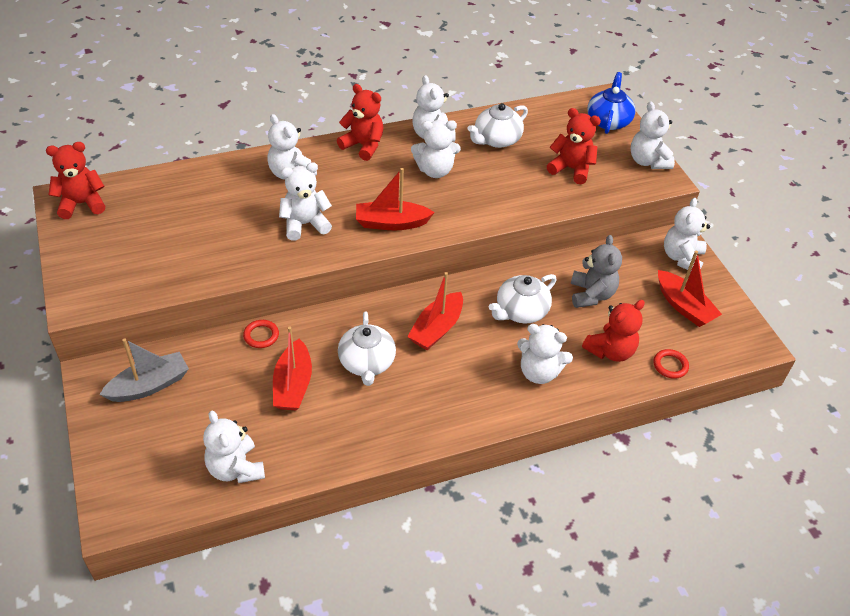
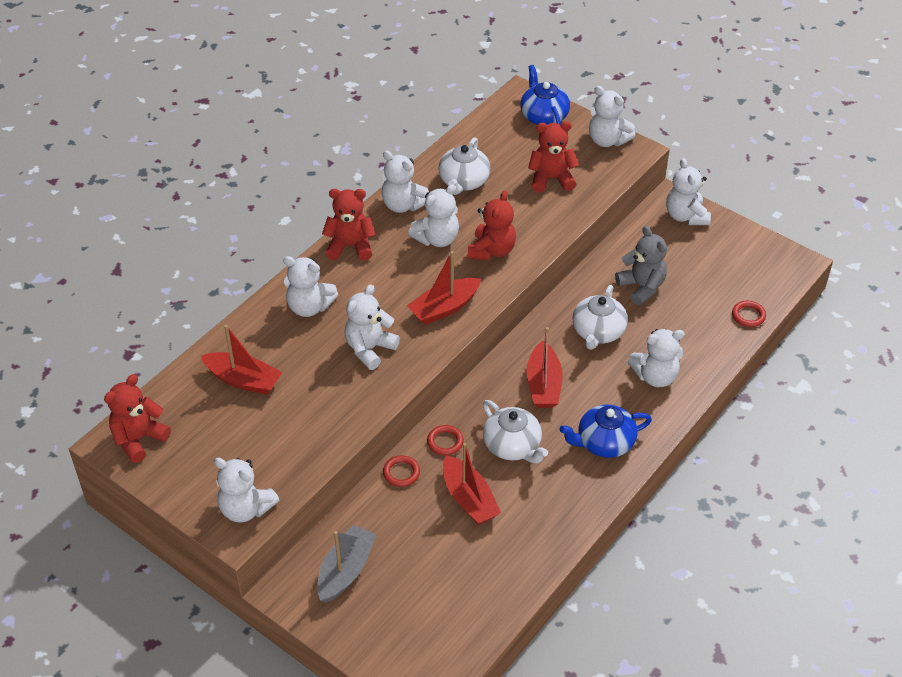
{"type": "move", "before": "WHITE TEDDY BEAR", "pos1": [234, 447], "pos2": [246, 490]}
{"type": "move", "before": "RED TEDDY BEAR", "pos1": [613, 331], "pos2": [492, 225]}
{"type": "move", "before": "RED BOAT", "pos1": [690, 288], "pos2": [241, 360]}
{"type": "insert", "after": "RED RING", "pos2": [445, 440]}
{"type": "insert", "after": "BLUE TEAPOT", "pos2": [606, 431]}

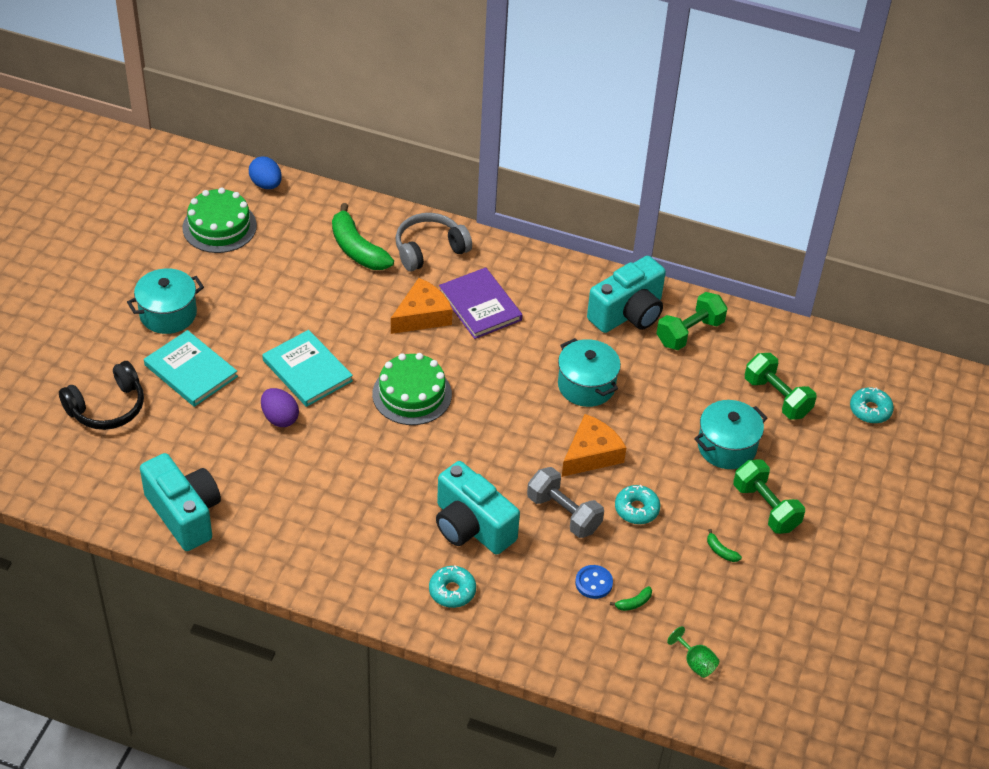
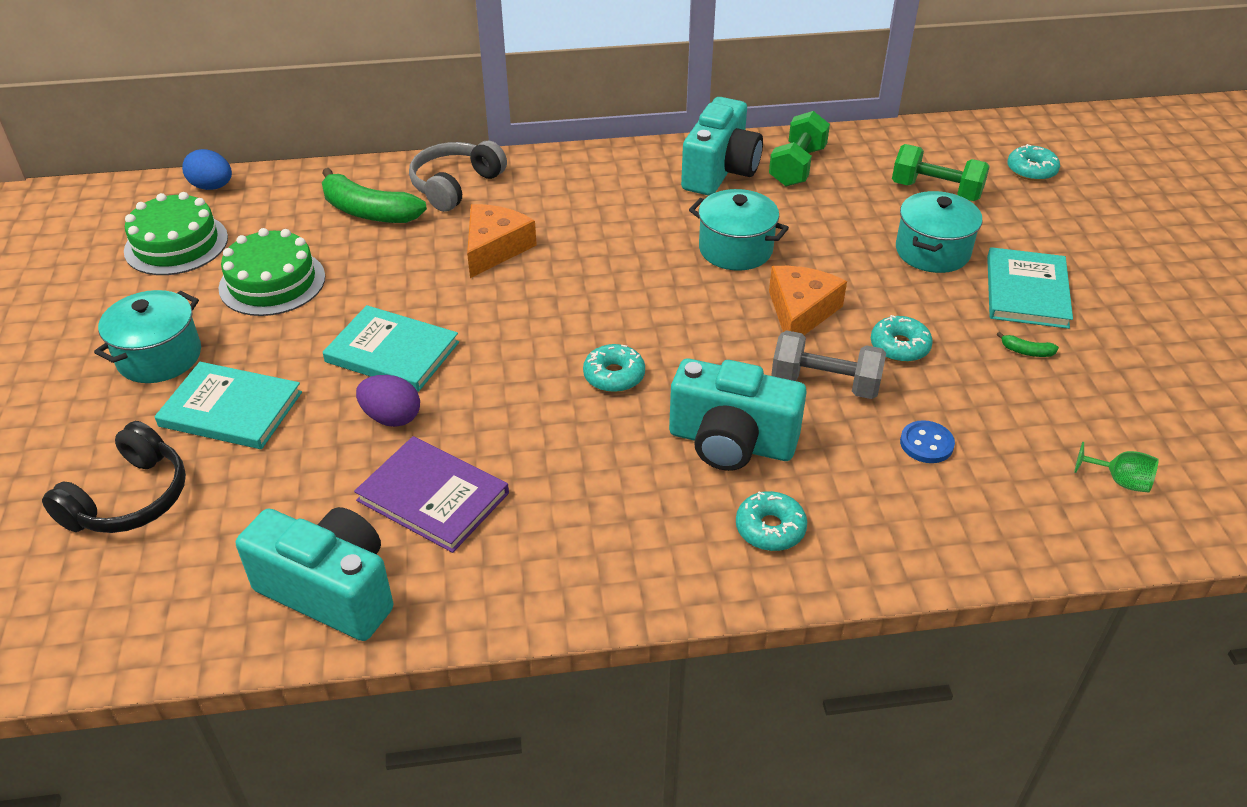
{"type": "move", "before": "GREEN CAKE", "pos1": [412, 389], "pos2": [272, 272]}
{"type": "move", "before": "PURPLE BOOK", "pos1": [480, 303], "pos2": [431, 494]}
{"type": "delete", "before": "GREEN BANANA", "pos1": [631, 598]}
{"type": "replace", "before": "GREEN DUMBBELL", "after": "TURQUOISE BOOK", "pos1": [769, 496], "pos2": [1030, 288]}
{"type": "insert", "after": "TURQUOISE DONUT", "pos2": [614, 368]}

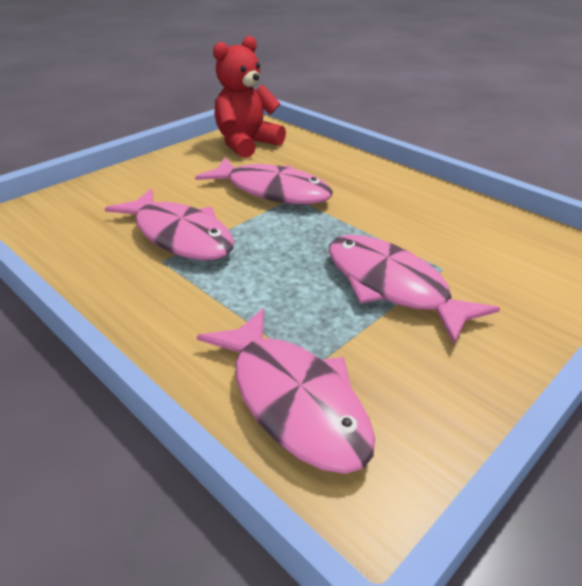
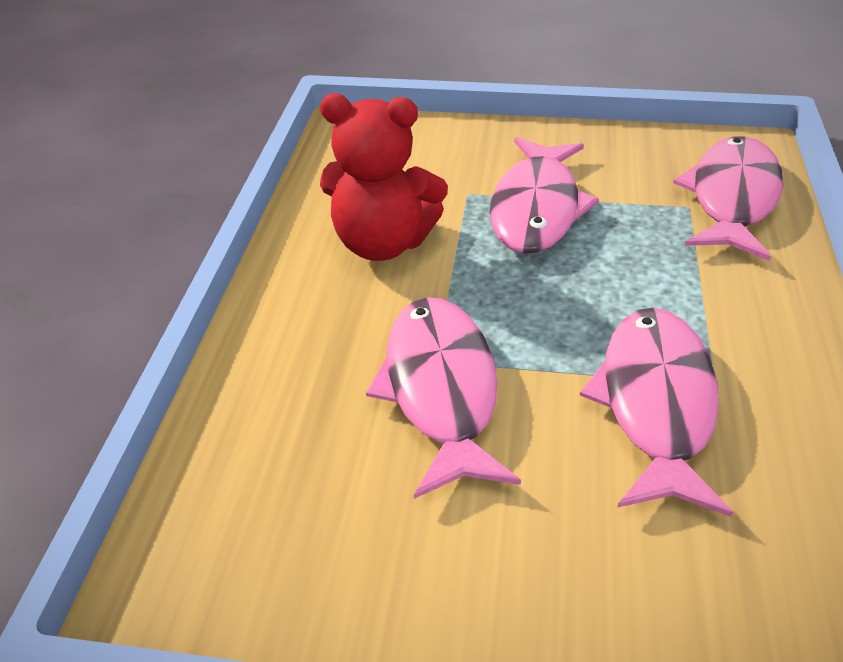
{"type": "move", "before": "RED TEDDY BEAR", "pos1": [249, 97], "pos2": [384, 177]}

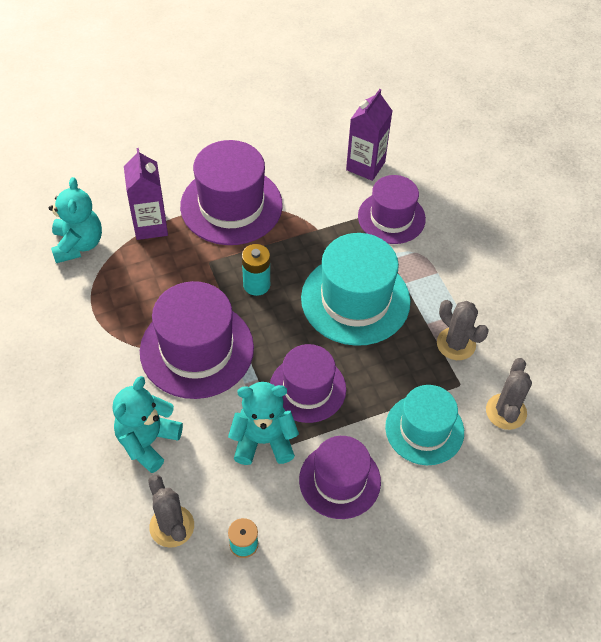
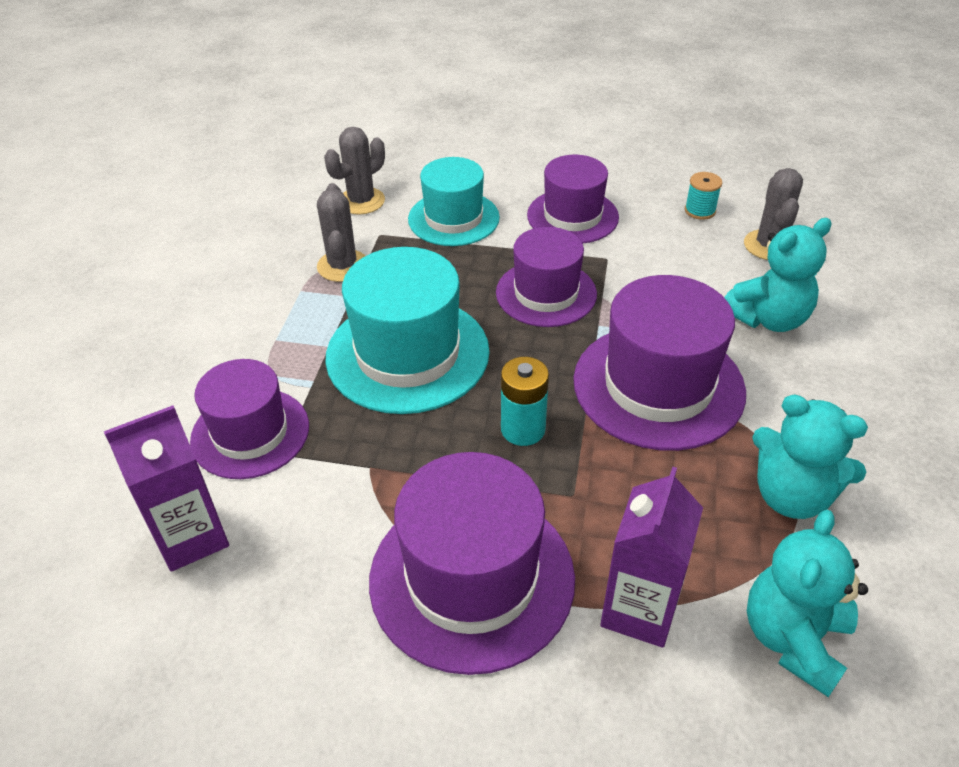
{"type": "move", "before": "TURQUOISE TEDDY BEAR", "pos1": [263, 423], "pos2": [810, 457]}

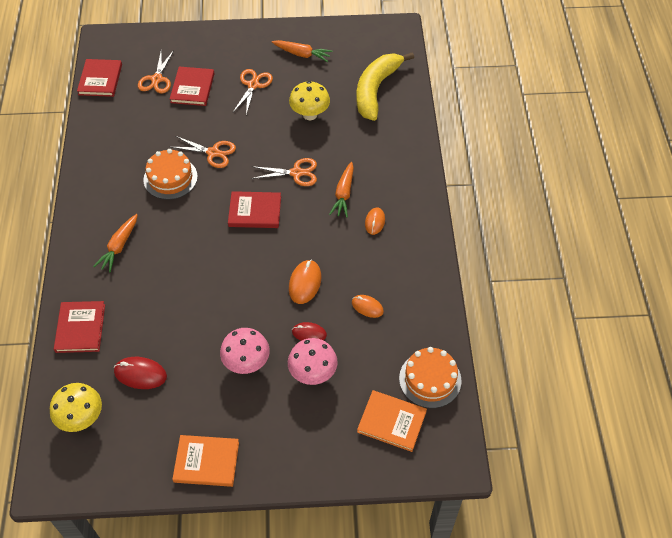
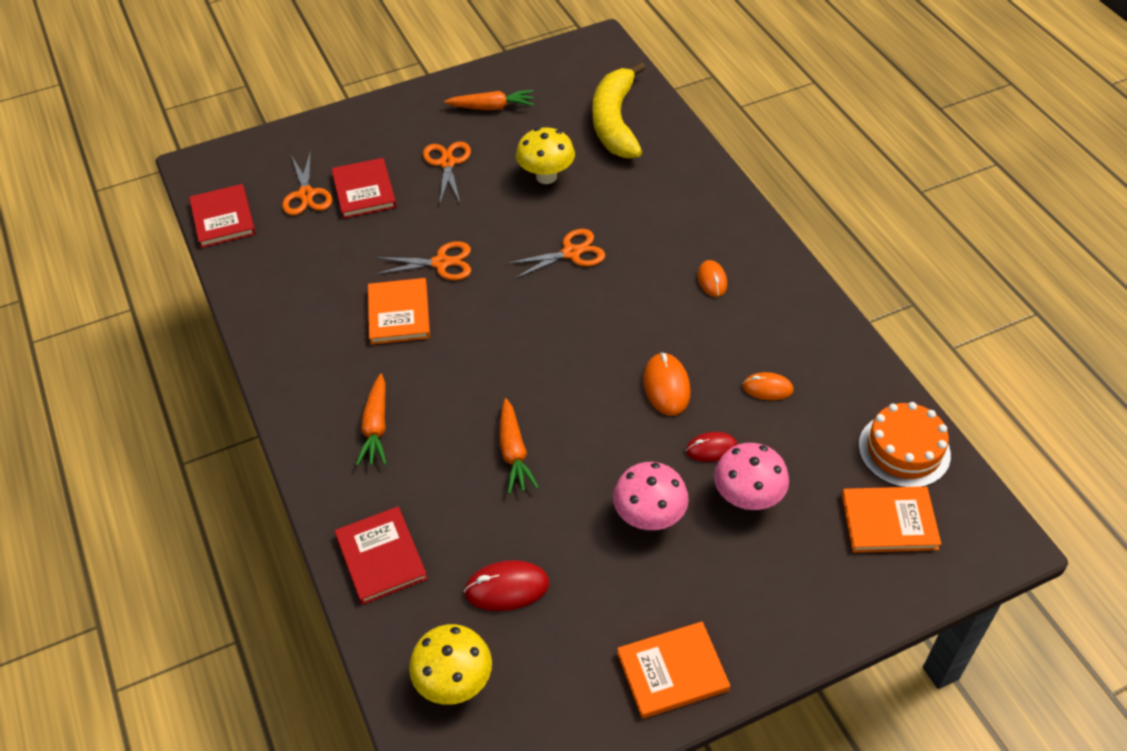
{"type": "replace", "before": "ORANGE CAKE", "after": "ORANGE BOOK", "pos1": [170, 174], "pos2": [399, 311]}
{"type": "delete", "before": "RED BOOK", "pos1": [254, 209]}
{"type": "move", "before": "ORANGE CARROT", "pos1": [341, 190], "pos2": [519, 446]}

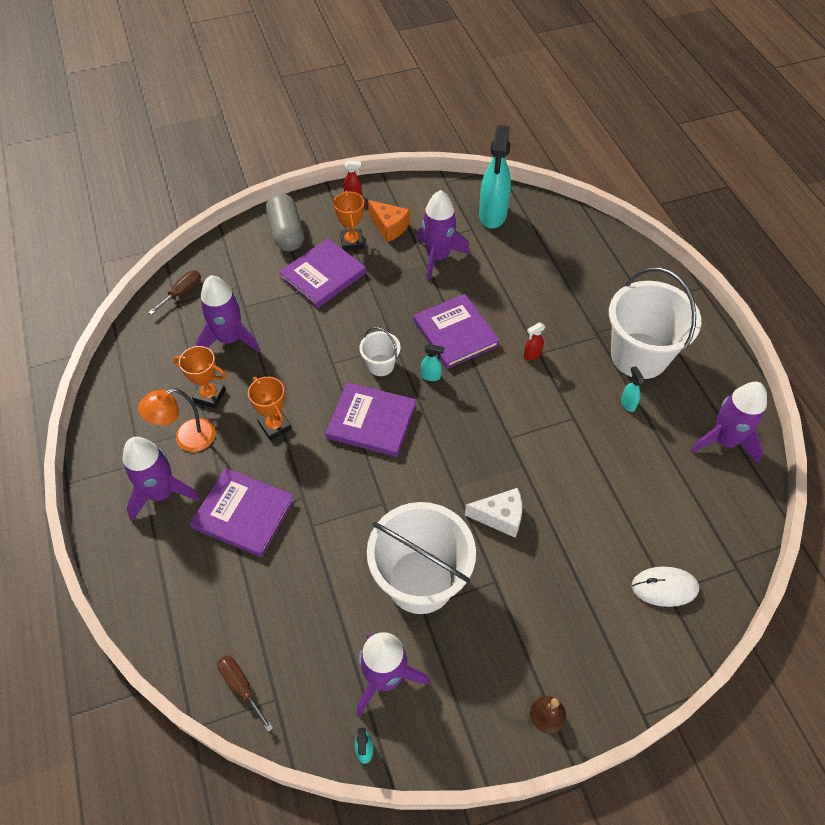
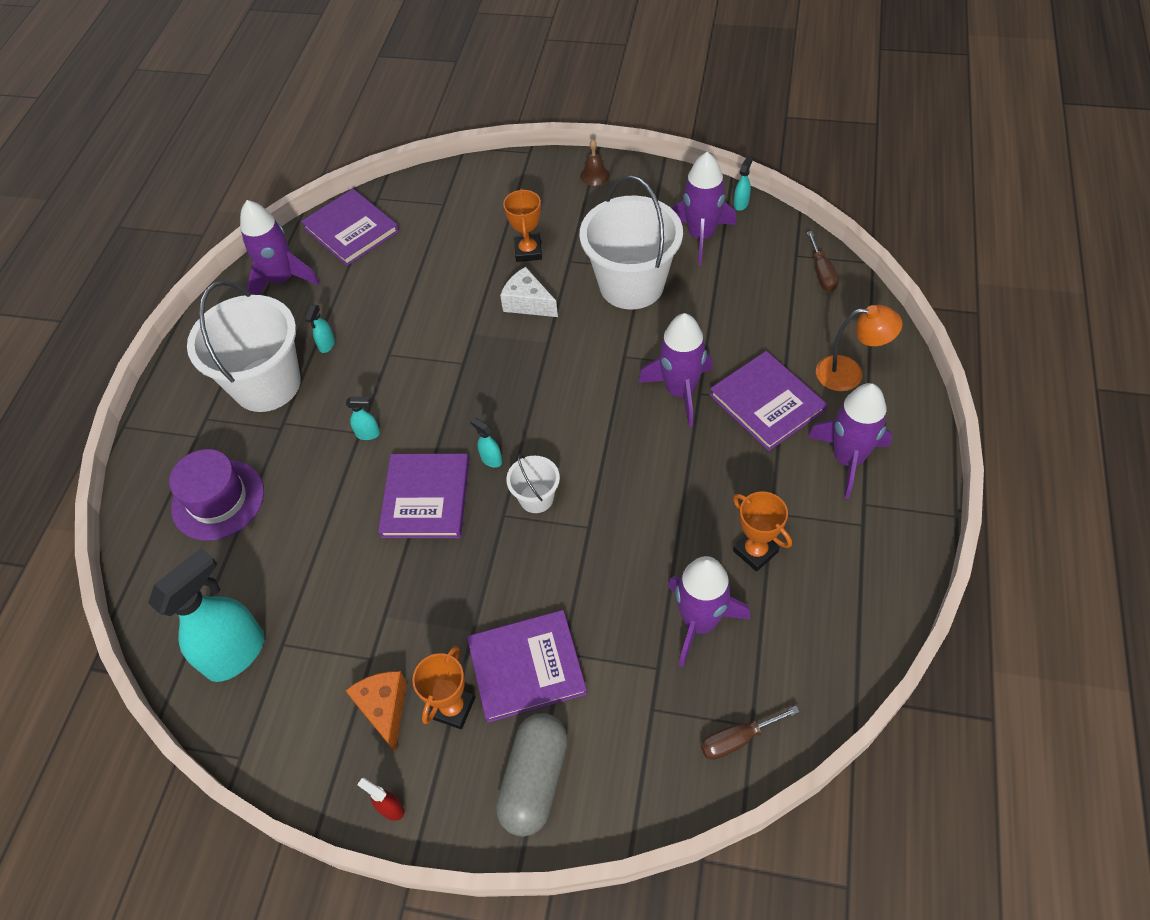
{"type": "move", "before": "ORANGE LAMP", "pos1": [177, 420], "pos2": [859, 348]}
{"type": "move", "before": "ORANGE TROPHY", "pos1": [270, 409], "pos2": [522, 225]}
{"type": "move", "before": "PURPLE BOOK", "pos1": [371, 419], "pos2": [350, 227]}
{"type": "move", "before": "PURPLE ROCKET", "pos1": [443, 235], "pos2": [676, 370]}
{"type": "recolor", "before": "RED SPRAY BOTTLE", "after": "TURQUOISE SPRAY BOTTLE", "pos1": [534, 341], "pos2": [363, 418]}
{"type": "delete", "before": "WHITE MOUSE", "pos1": [665, 587]}
{"type": "insert", "after": "PURPLE HAT", "pos2": [216, 495]}

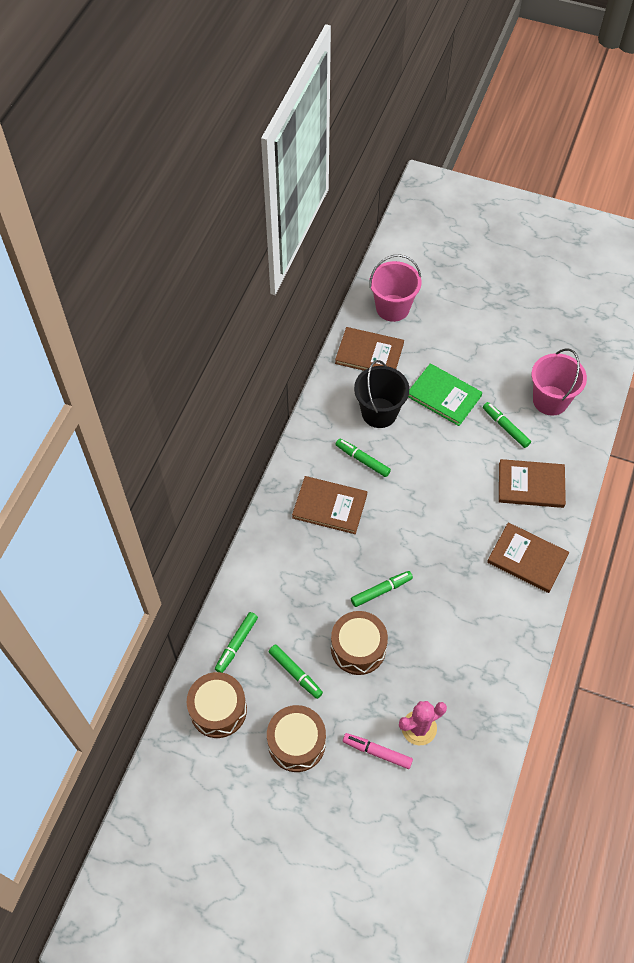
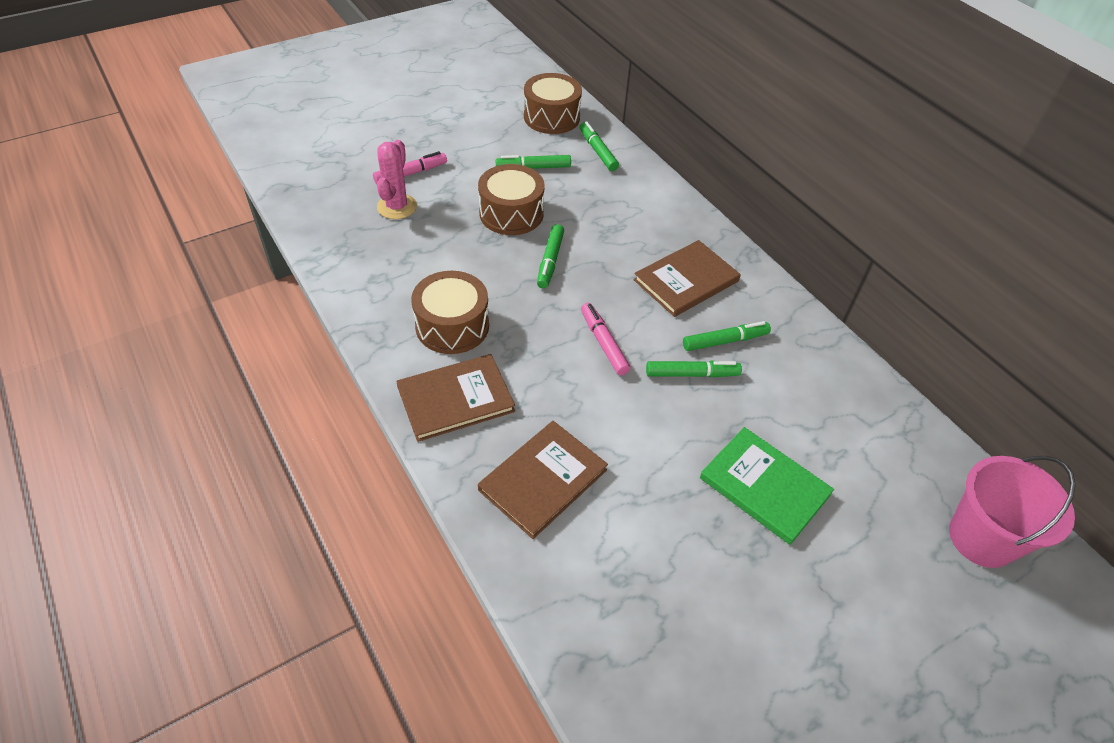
{"type": "move", "before": "BROWN DRUM", "pos1": [296, 738], "pos2": [450, 312]}
{"type": "delete", "before": "BROWN BOOK", "pos1": [369, 349]}
{"type": "delete", "before": "BLACK BUCKET", "pos1": [381, 394]}
{"type": "rotate", "before": "GREEN BOOK", "pos1": [445, 394], "pos2": [767, 486], "turn": 60}
{"type": "move", "before": "GREEN MARKER", "pos1": [507, 425], "pos2": [694, 369]}
{"type": "delete", "before": "PINK BUCKET", "pos1": [559, 382]}
{"type": "insert", "after": "PINK MARKER", "pos2": [605, 339]}

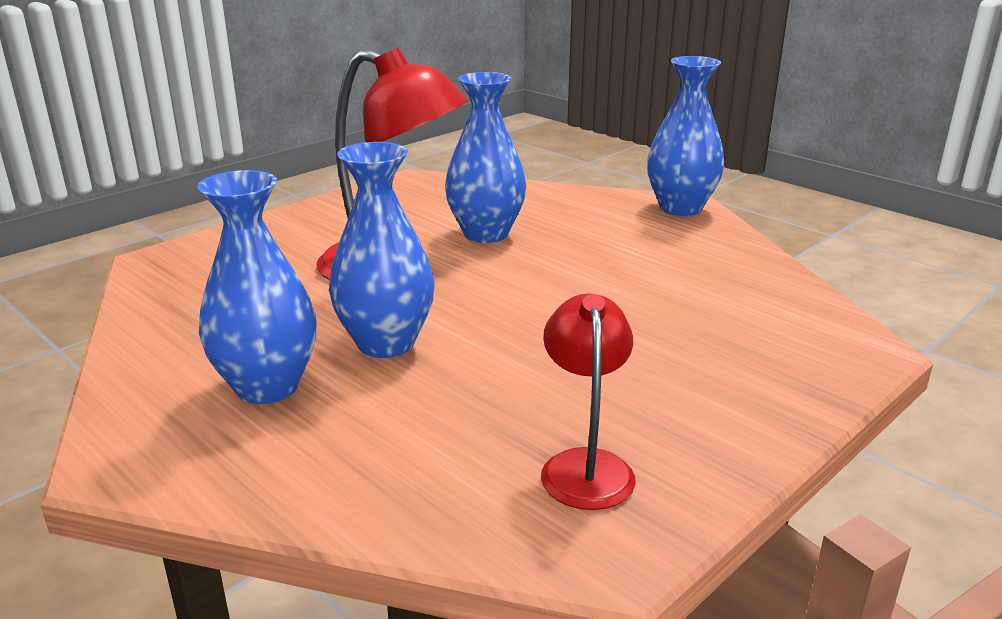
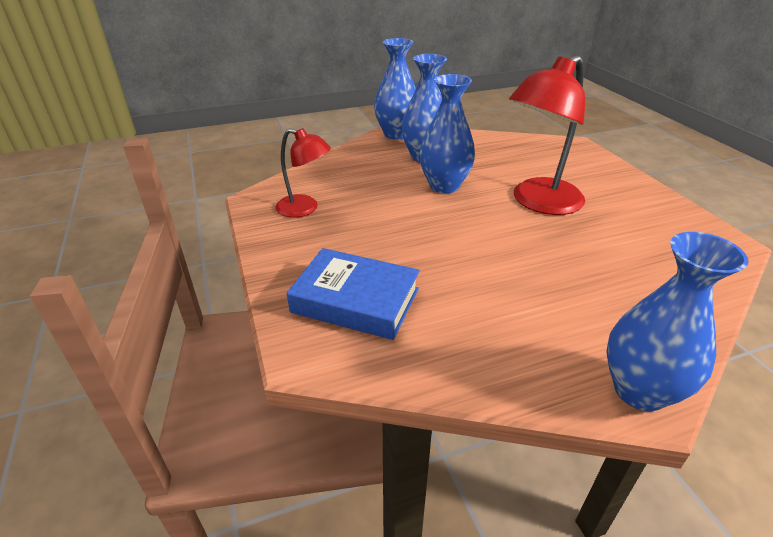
{"type": "move", "before": "BLUE VASE", "pos1": [485, 157], "pos2": [395, 89]}
{"type": "insert", "after": "BLUE BOOK", "pos2": [353, 294]}

